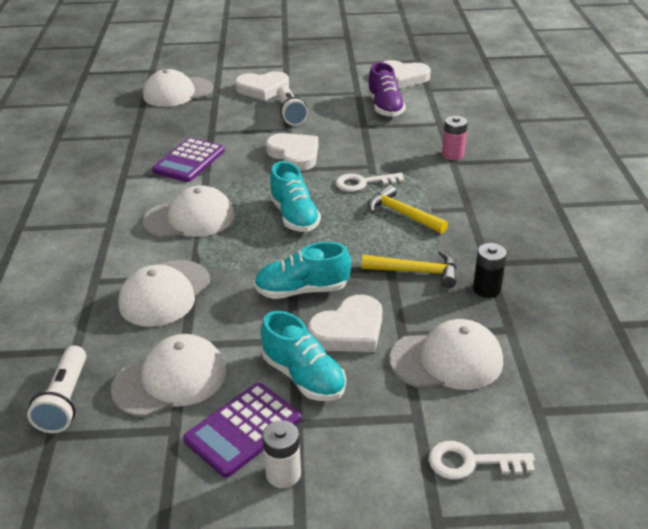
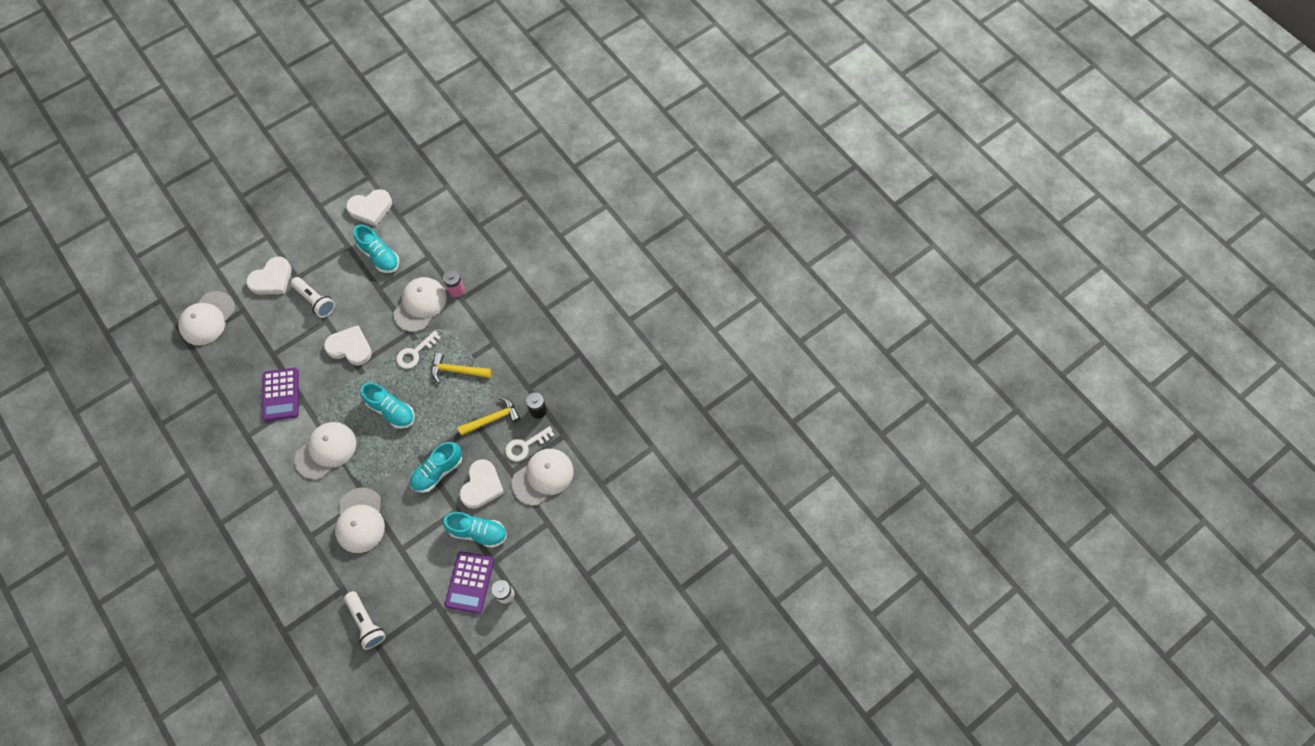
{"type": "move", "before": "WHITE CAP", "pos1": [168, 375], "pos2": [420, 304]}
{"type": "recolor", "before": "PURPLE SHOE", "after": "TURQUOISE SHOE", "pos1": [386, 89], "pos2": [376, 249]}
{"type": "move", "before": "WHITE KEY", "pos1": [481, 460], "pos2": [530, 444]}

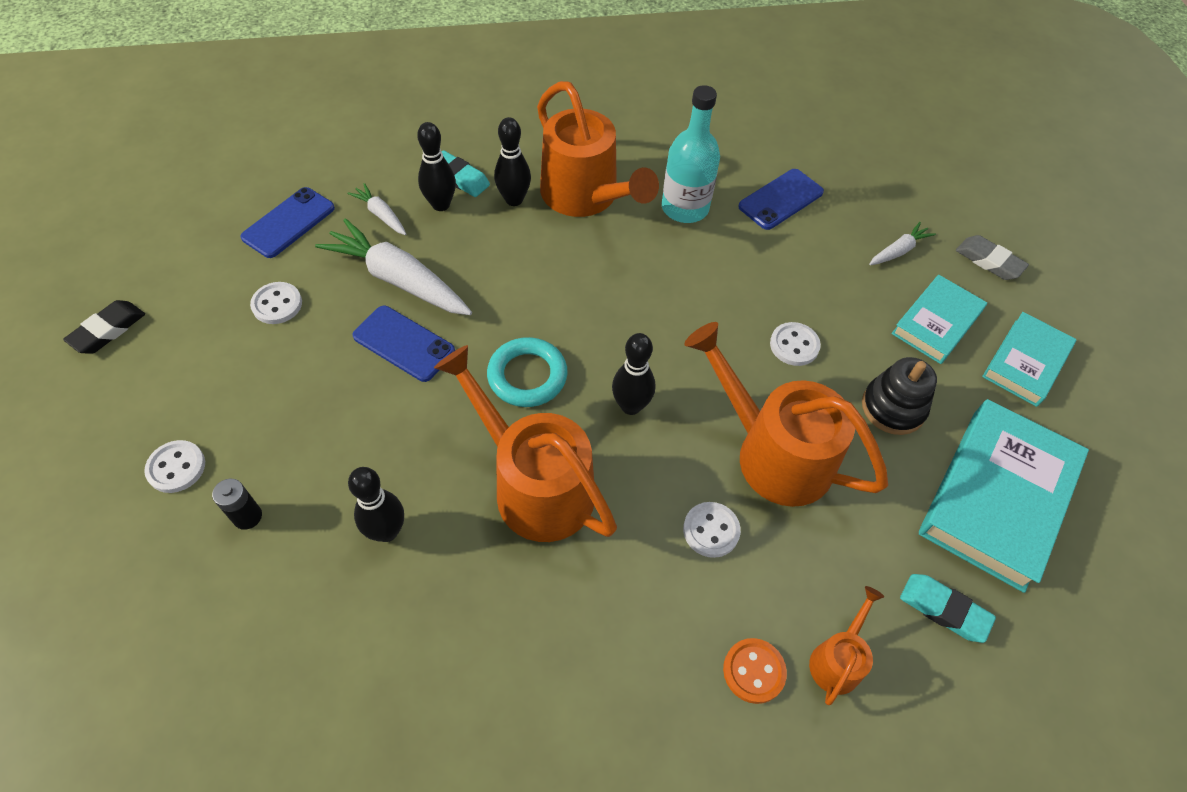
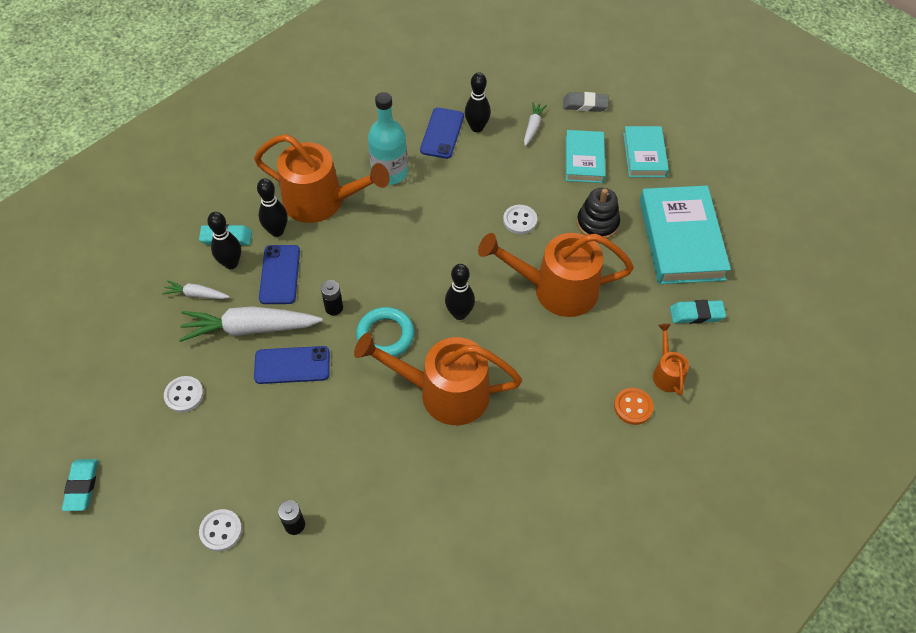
{"type": "recolor", "before": "BLACK ERASER", "after": "TURQUOISE ERASER", "pos1": [104, 327], "pos2": [80, 485]}
{"type": "move", "before": "BLUE PHONE", "pos1": [288, 222], "pos2": [279, 274]}
{"type": "move", "before": "BLACK BOWLING PIN", "pos1": [376, 504], "pos2": [478, 102]}
{"type": "delete", "before": "WHITE BUTTON", "pos1": [712, 530]}
{"type": "insert", "after": "BLACK BATTERY", "pos2": [332, 298]}

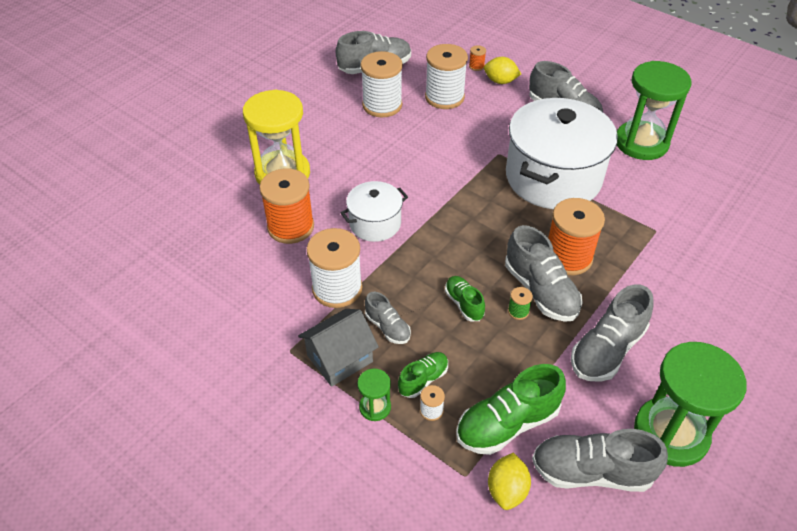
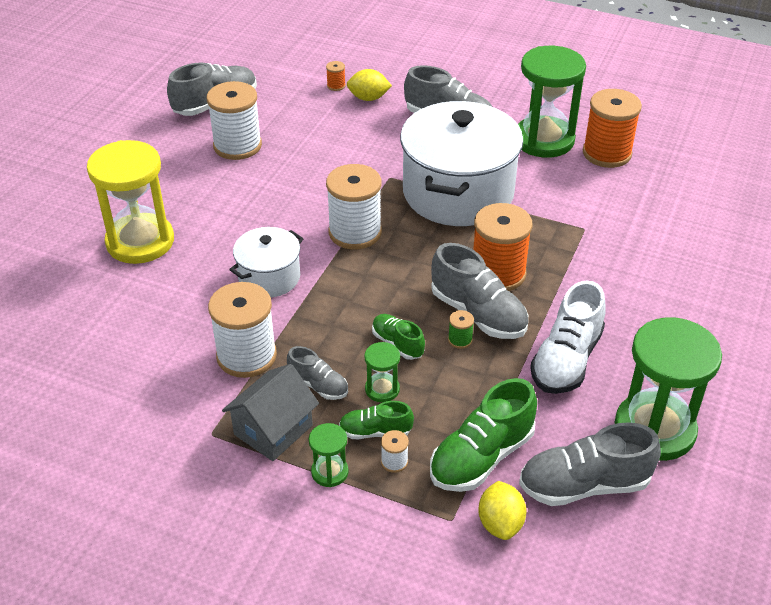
{"type": "move", "before": "ORANGE SPOOL", "pos1": [286, 206], "pos2": [612, 128]}
{"type": "rotate", "before": "GREEN SHOE", "pos1": [423, 375], "pos2": [376, 420], "turn": -120}
{"type": "move", "before": "WHITE SPOOL", "pos1": [446, 76], "pos2": [354, 206]}
{"type": "recolor", "before": "GREY SHOE", "after": "WHITE SHOE", "pos1": [612, 333], "pos2": [568, 337]}
{"type": "insert", "after": "GREEN HOURGLASS", "pos2": [382, 372]}

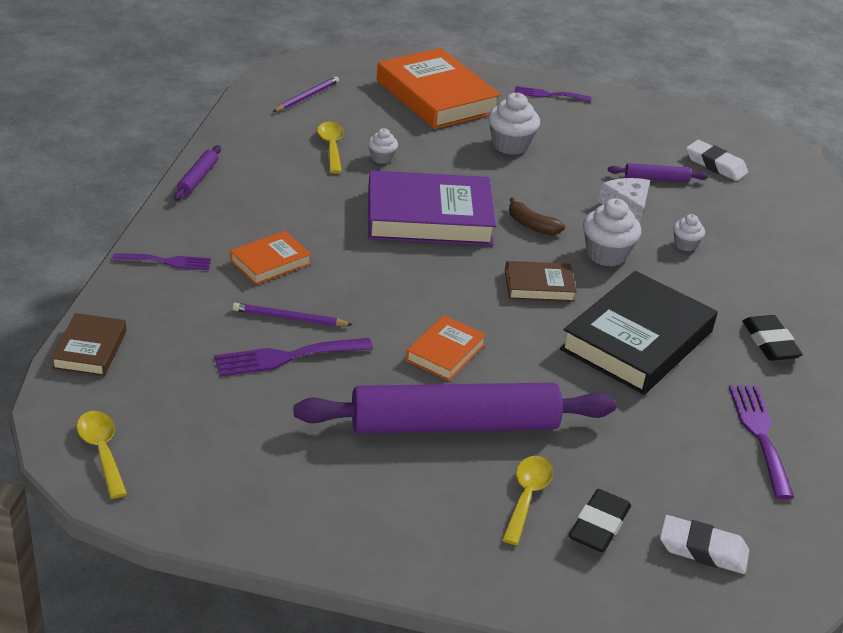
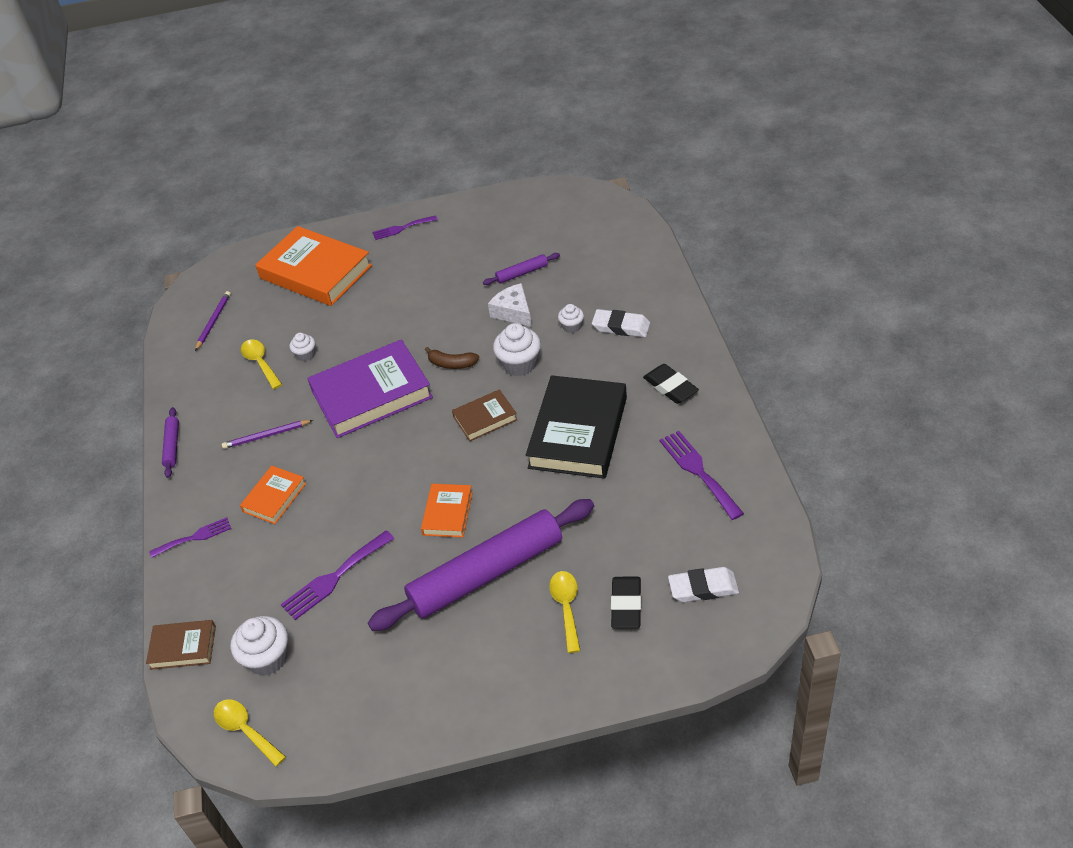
{"type": "rotate", "before": "BROWN BOOK", "pos1": [88, 344], "pos2": [181, 645], "turn": -75}
{"type": "move", "before": "PURPLE PENCIL", "pos1": [292, 314], "pos2": [267, 434]}
{"type": "move", "before": "WHITE CUPCAKE", "pos1": [514, 124], "pos2": [259, 646]}
{"type": "move", "before": "WHITE ERASER", "pos1": [717, 160], "pos2": [621, 323]}

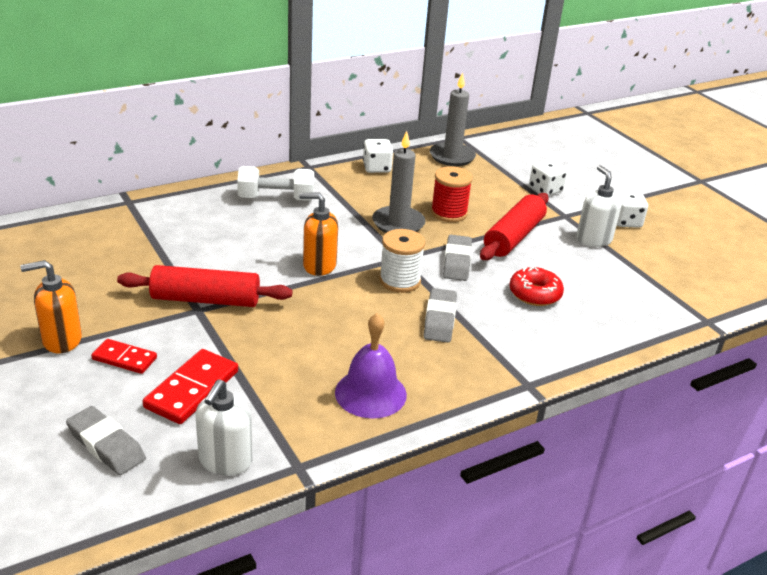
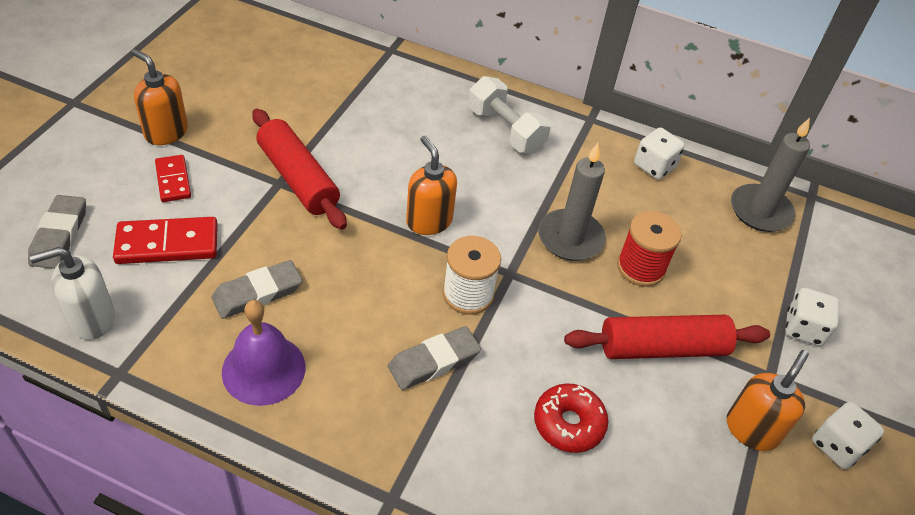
{"type": "move", "before": "GREY ERASER", "pos1": [457, 258], "pos2": [257, 289]}
{"type": "recolor", "before": "WHITE SOAP DISPENSER", "after": "ORANGE SOAP DISPENSER", "pos1": [599, 206], "pos2": [768, 400]}

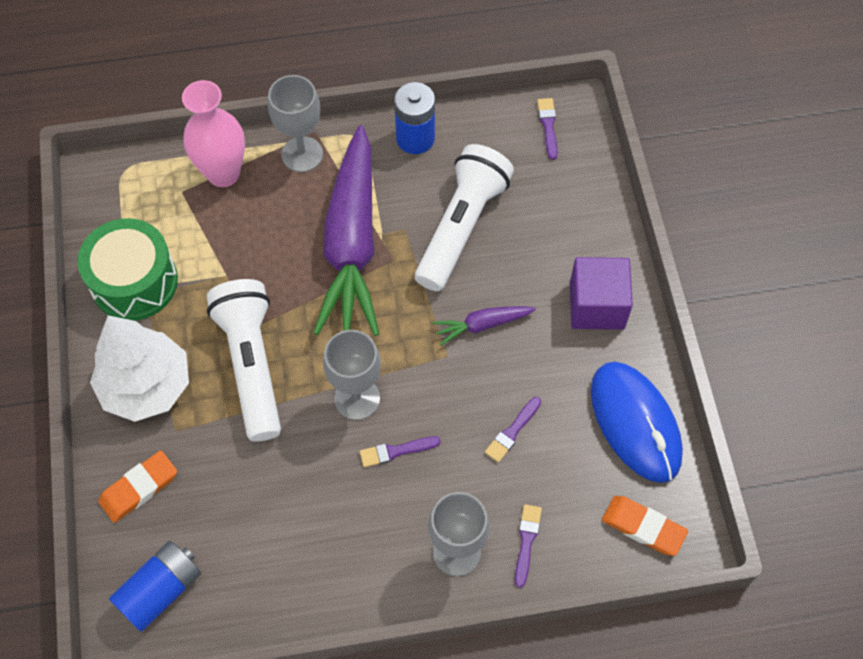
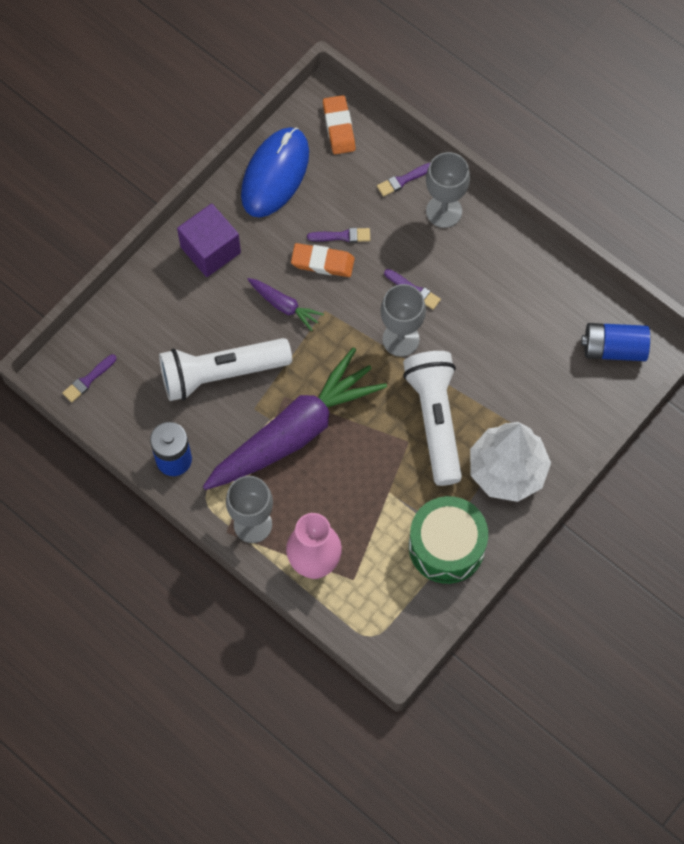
{"type": "move", "before": "ORANGE ERASER", "pos1": [137, 486], "pos2": [323, 260]}
{"type": "rotate", "before": "WHITE FLASHLIGHT", "pos1": [244, 360], "pos2": [432, 418], "turn": 135}

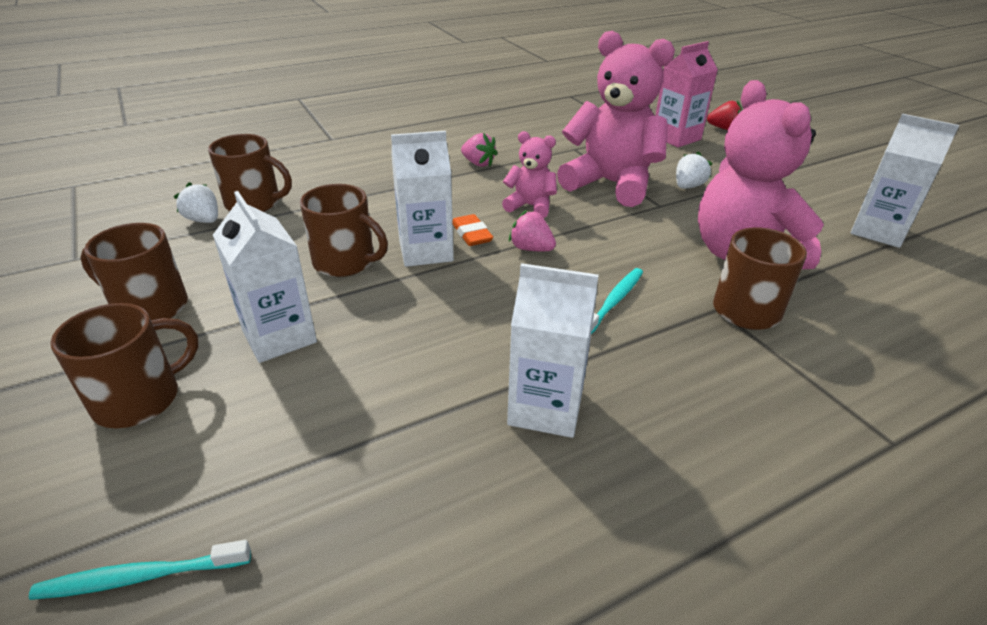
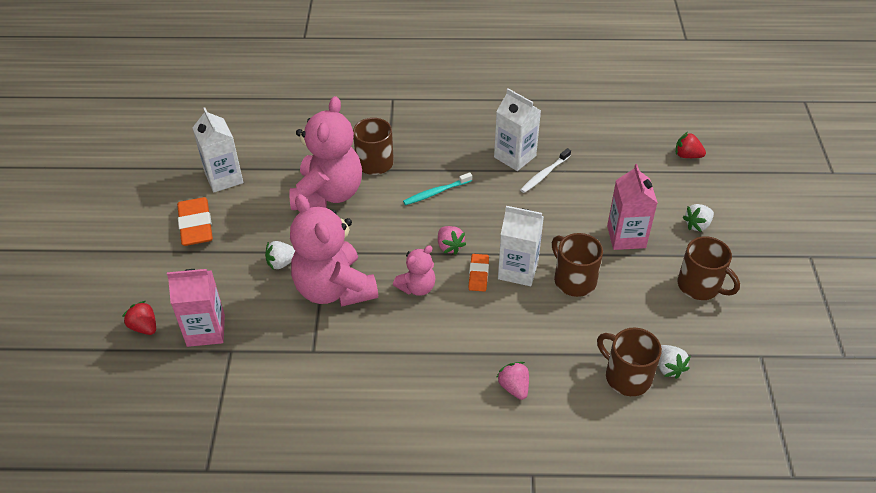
{"type": "replace", "before": "TURQUOISE TOOTHBRUSH", "after": "RED STRAWBERRY", "pos1": [140, 570], "pos2": [691, 145]}
{"type": "replace", "before": "BROWN MUG", "after": "WHITE STRAWBERRY", "pos1": [124, 365], "pos2": [698, 218]}
{"type": "recolor", "before": "WHITE CARTON", "after": "PINK CARTON", "pos1": [265, 277], "pos2": [632, 207]}
{"type": "move", "before": "PINK STRAWBERRY", "pos1": [479, 150], "pos2": [512, 381]}
{"type": "rotate", "before": "PINK TEDDY BEAR", "pos1": [529, 174], "pos2": [414, 270], "turn": -90}
{"type": "insert", "after": "ORANGE ERASER", "pos2": [195, 221]}
{"type": "insert", "after": "WHITE TOOTHBRUSH", "pos2": [545, 170]}

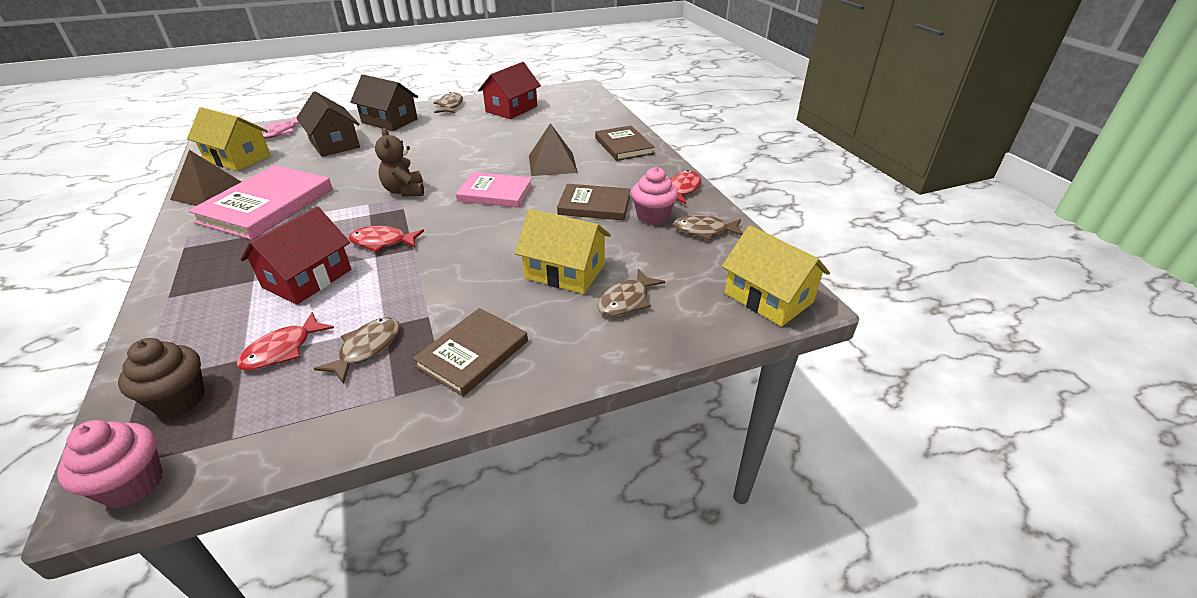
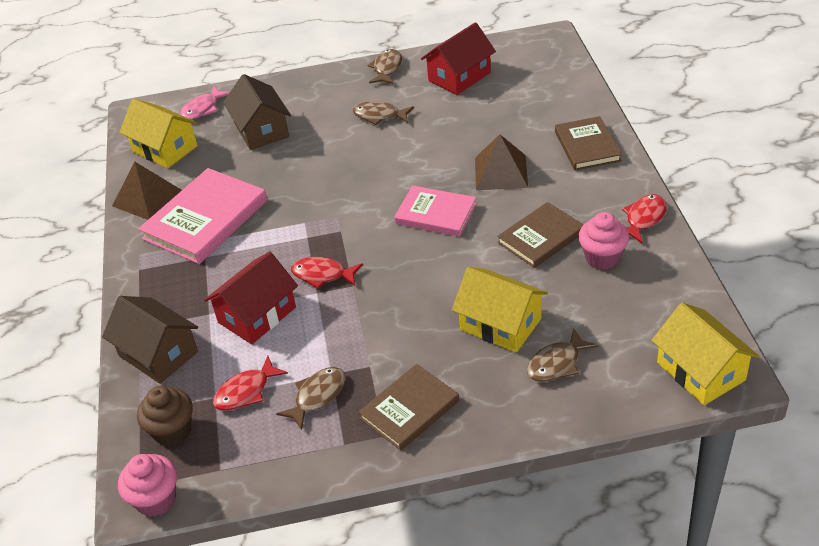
{"type": "move", "before": "BROWN HOUSE", "pos1": [384, 103], "pos2": [150, 340]}
{"type": "delete", "before": "BROWN TEDDY BEAR", "pos1": [399, 162]}
{"type": "rotate", "before": "BROWN BOOK", "pos1": [594, 202], "pos2": [540, 235], "turn": -60}
{"type": "move", "before": "BROWN FISH", "pos1": [708, 227], "pos2": [383, 113]}

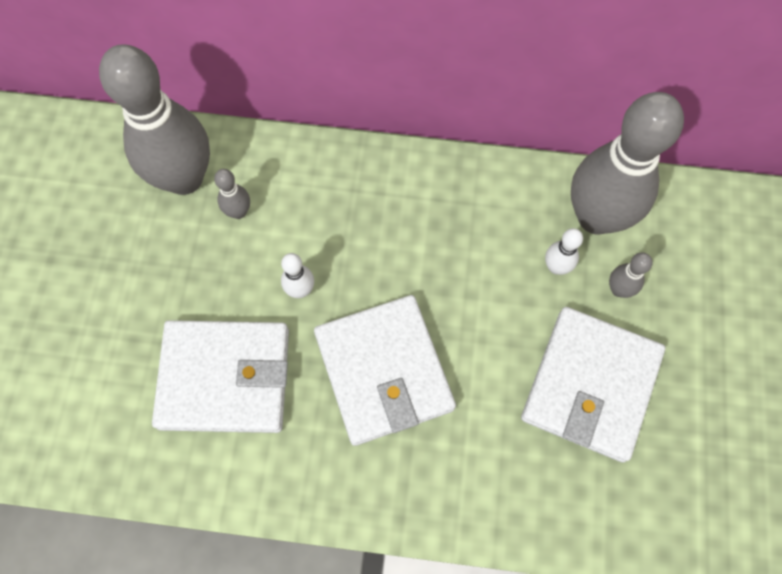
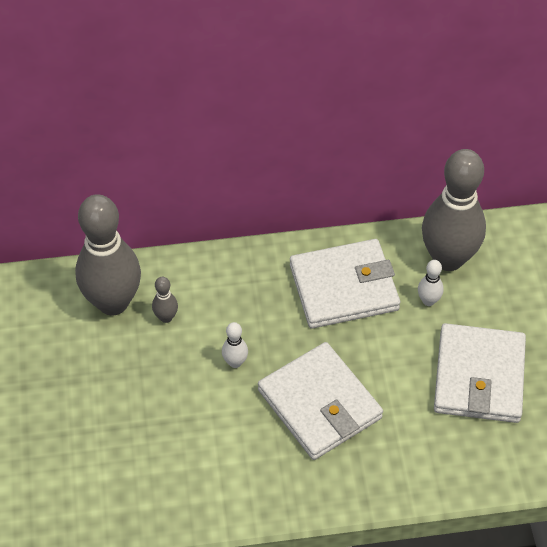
{"type": "move", "before": "WHITE WALLET", "pos1": [220, 376], "pos2": [345, 283]}
{"type": "delete", "before": "GREY BOWLING PIN", "pos1": [631, 275]}

